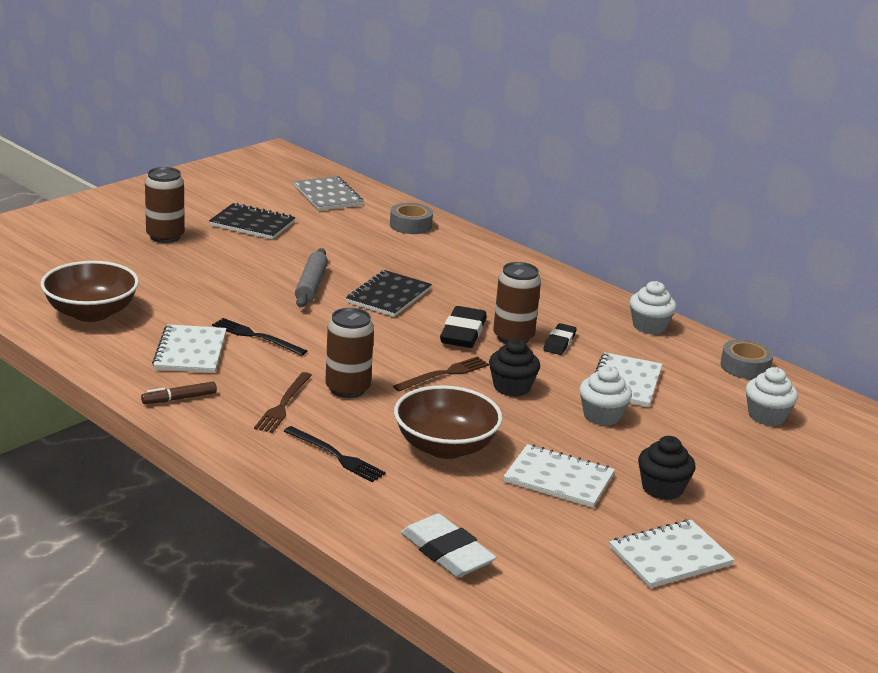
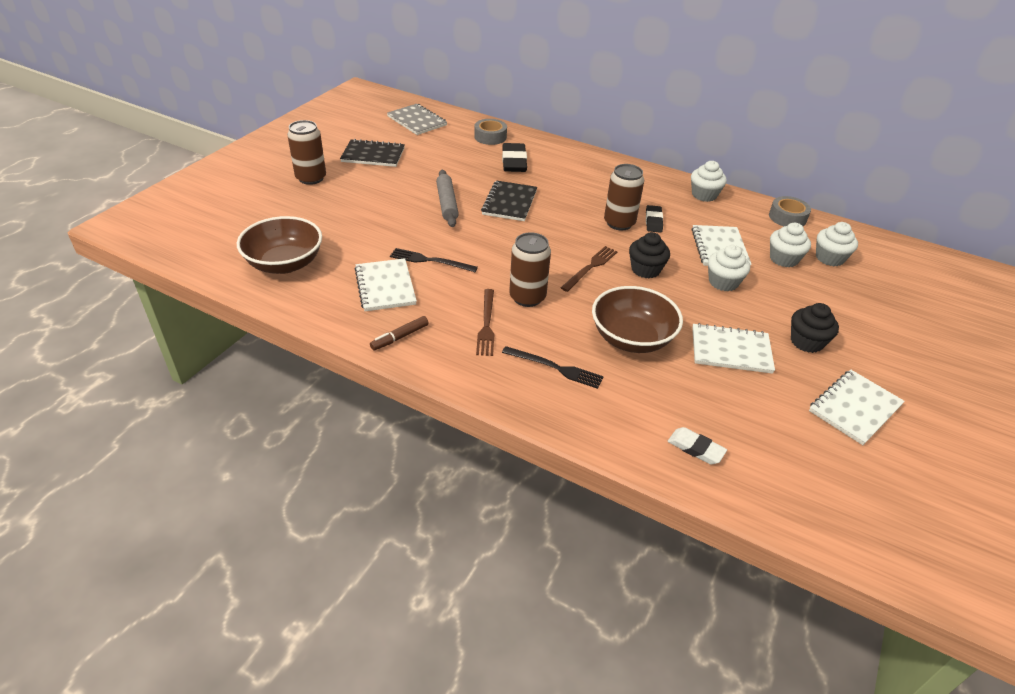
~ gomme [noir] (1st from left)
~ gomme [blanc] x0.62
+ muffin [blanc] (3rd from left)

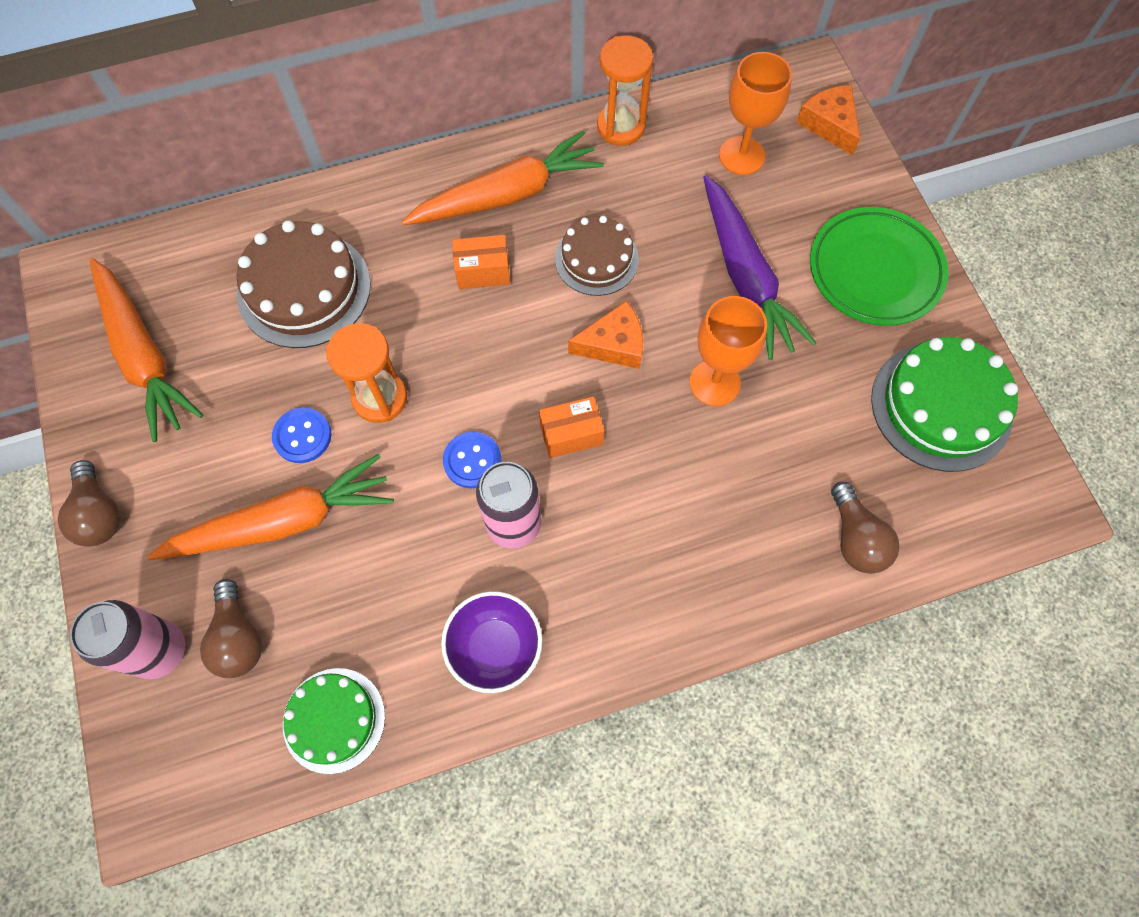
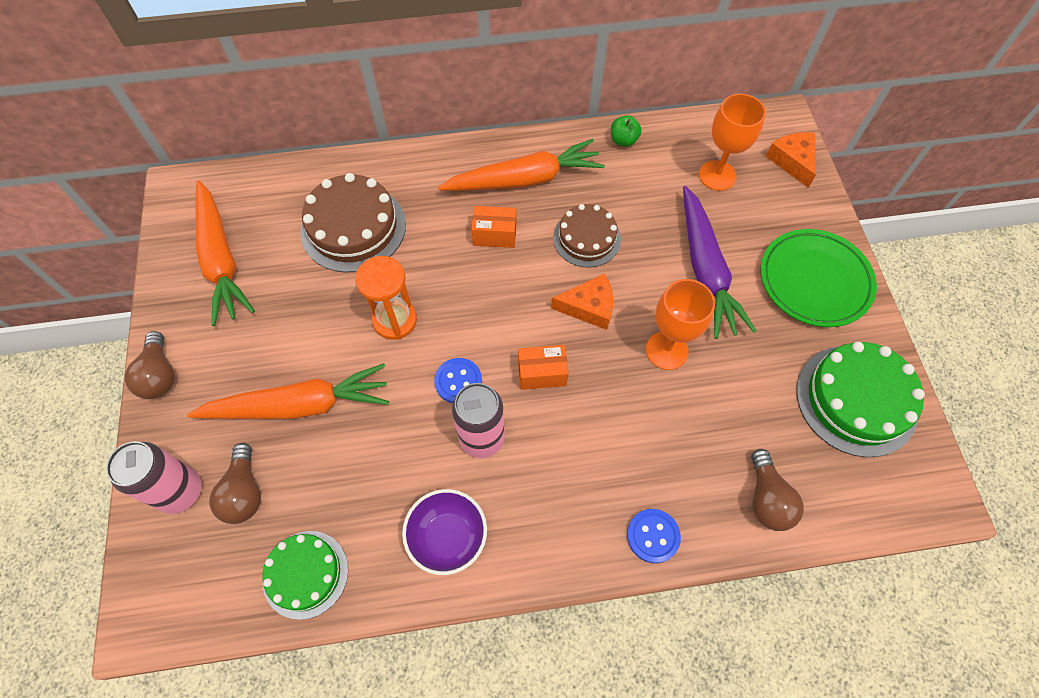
~ sablier [orange] (2nd from left) to pomme [vert]
~ bouton [bleu] (1st from left in the first image) to bouton [bleu] (2nd from left)

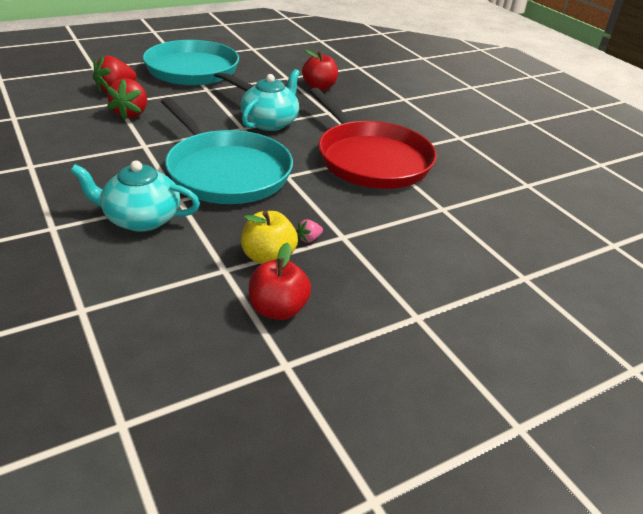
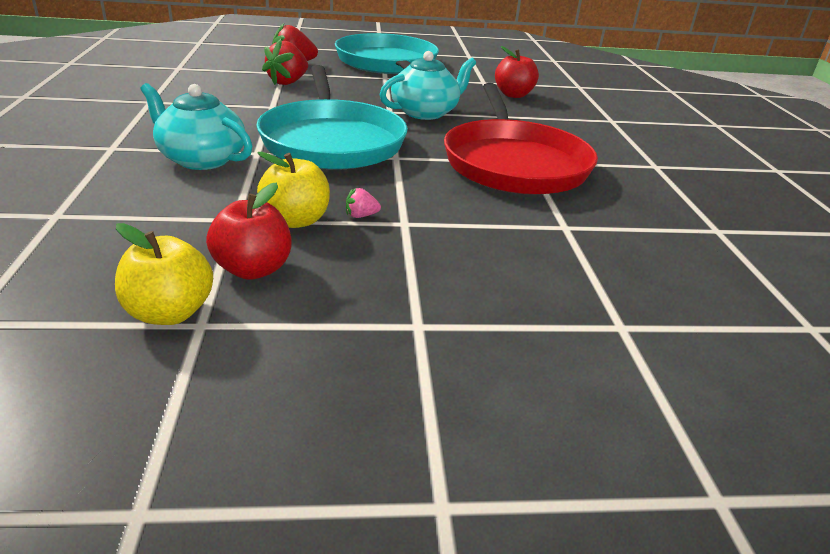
+ pomme [jaune] (1st from left)

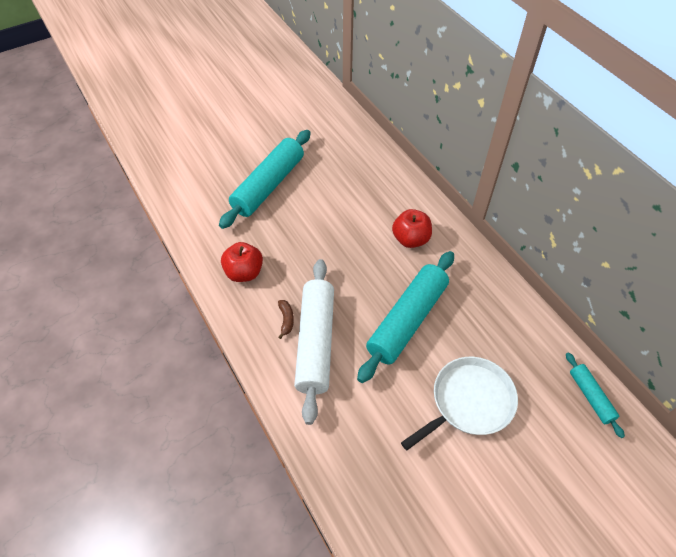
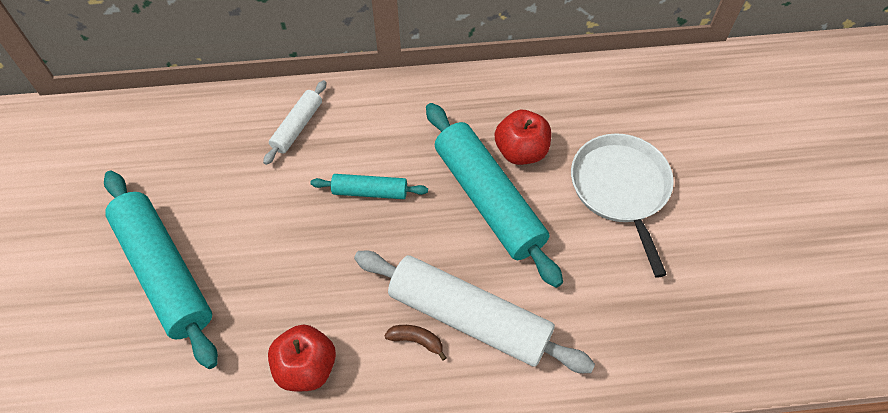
~ pomme [rouge] (2nd from left)
~ rouleau à pâtisserie [turquoise] (3rd from left in the first image) to rouleau à pâtisserie [turquoise] (2nd from left)
+ rouleau à pâtisserie [blanc] (1st from left)

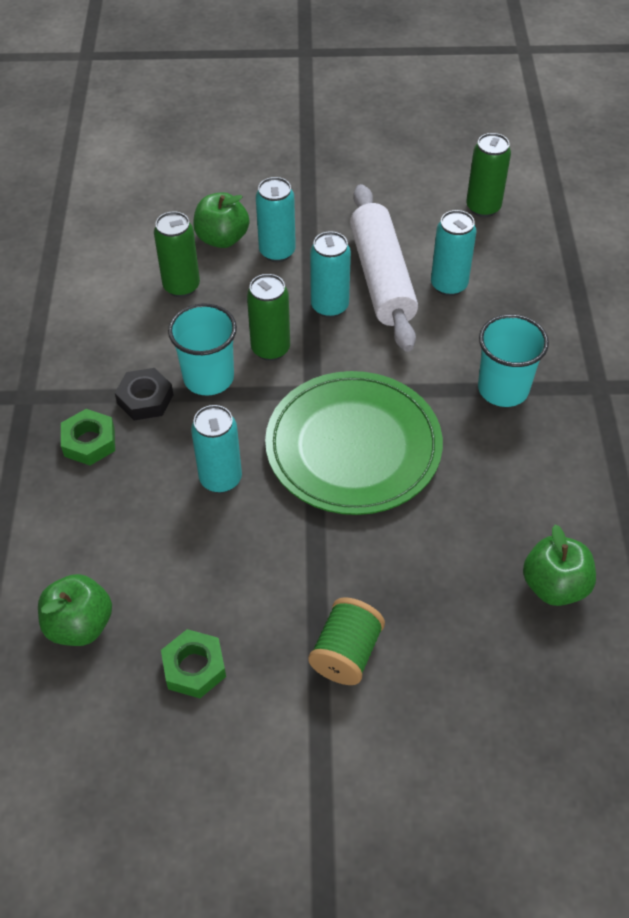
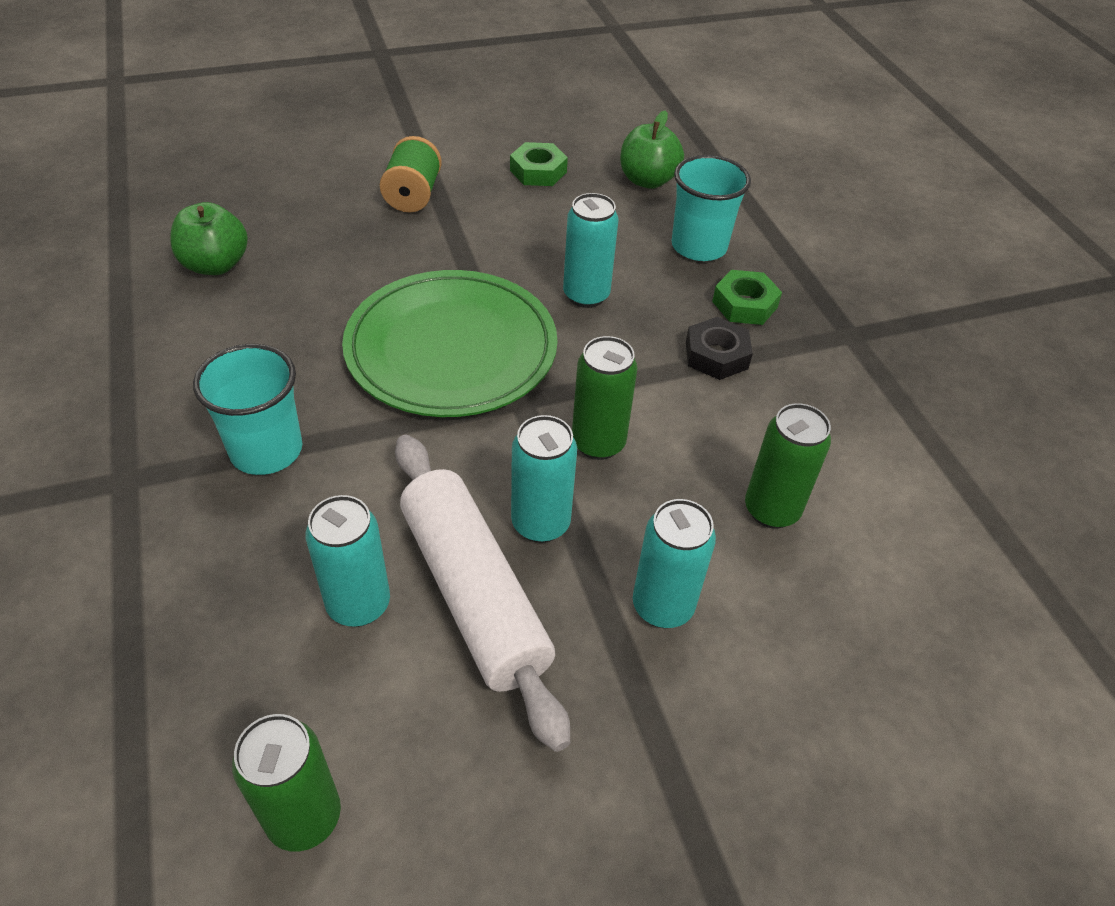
- pomme [vert] (2nd from left)
~ gobelet [turquoise] (1st from left in the first image) to gobelet [turquoise] (2nd from left)

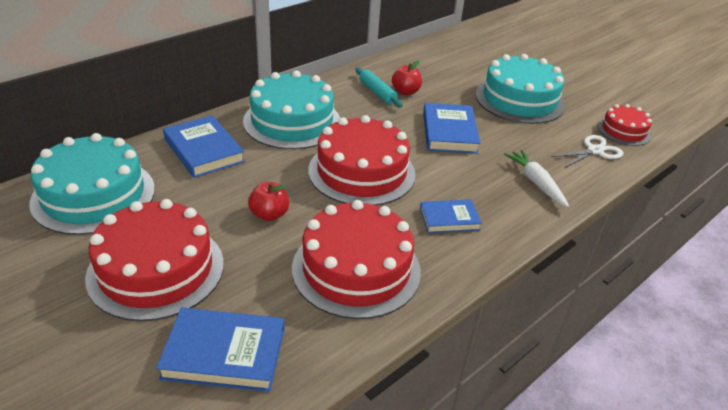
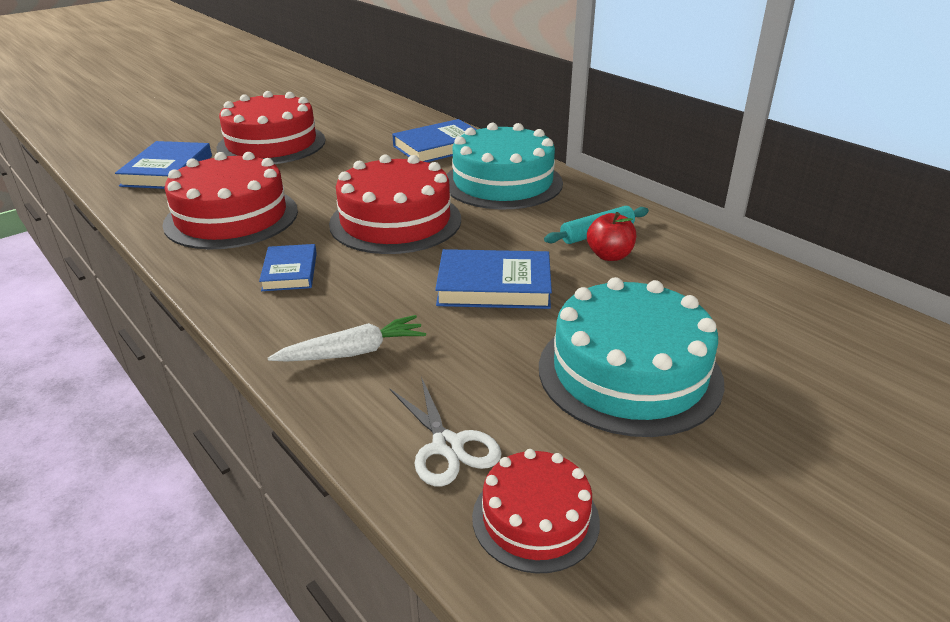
- gâteau [turquoise] (1st from left)
- pomme [rouge] (1st from left)

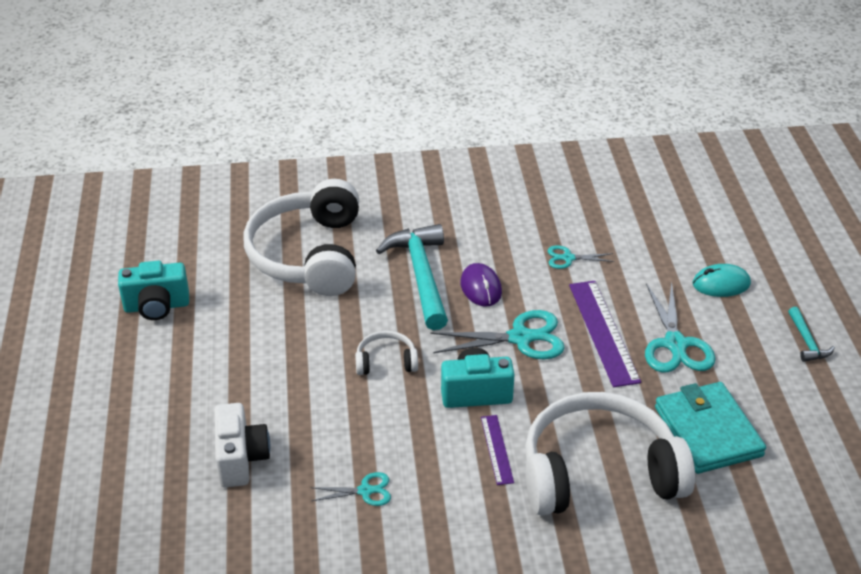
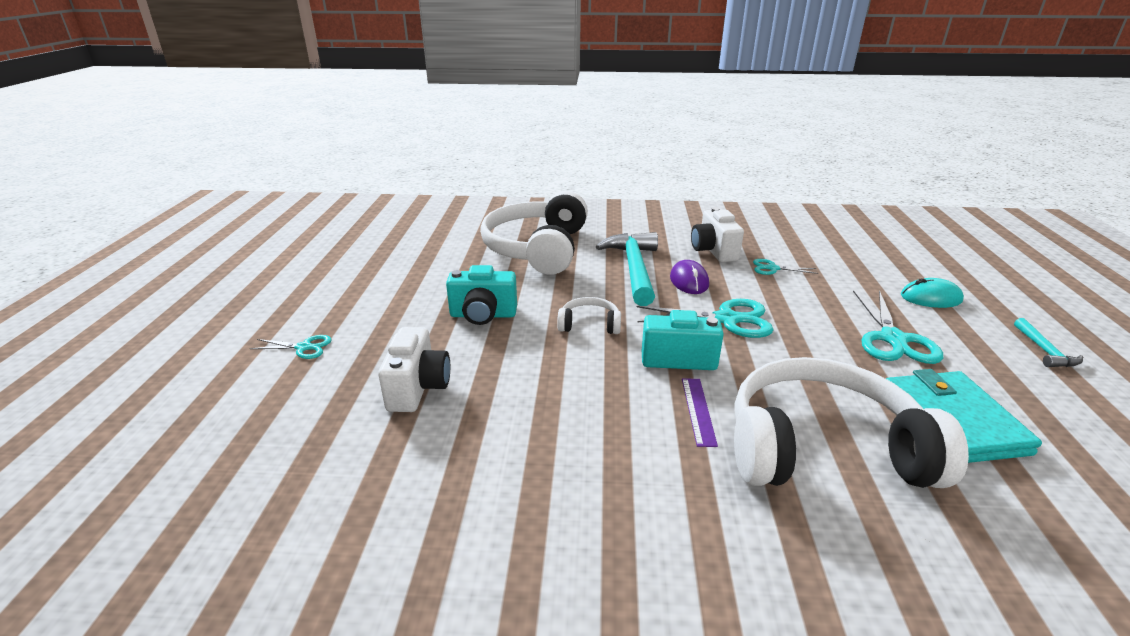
~ appareil photo [turquoise] (1st from left)
- règle [violet] (2nd from left)
~ ciseaux [turquoise] (1st from left)
+ appareil photo [blanc] (2nd from left)

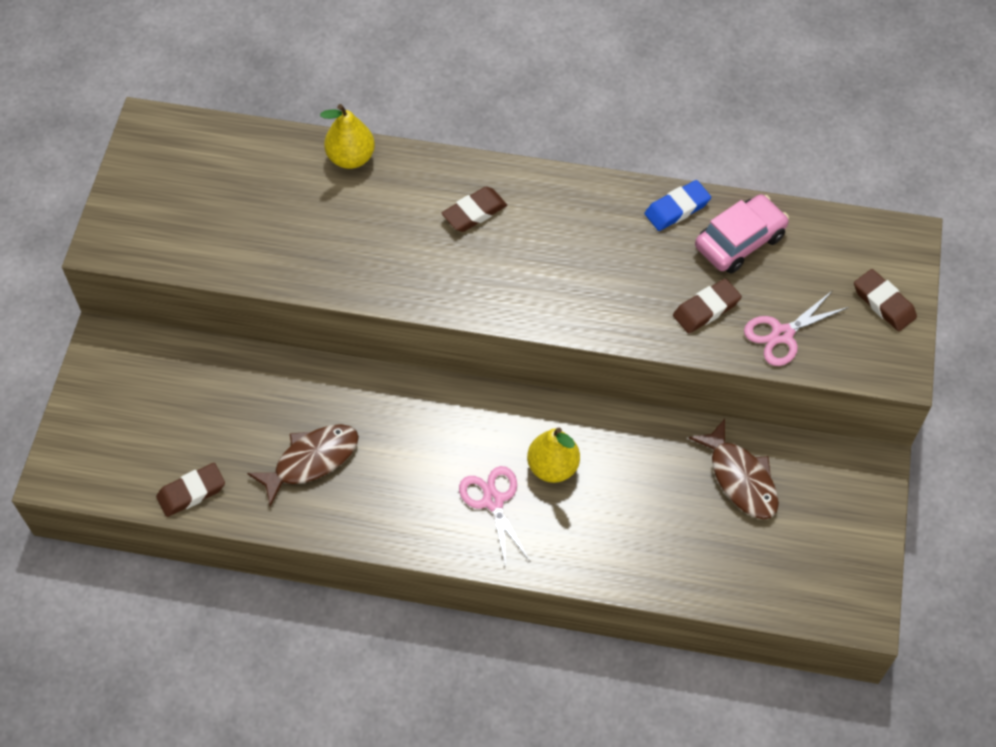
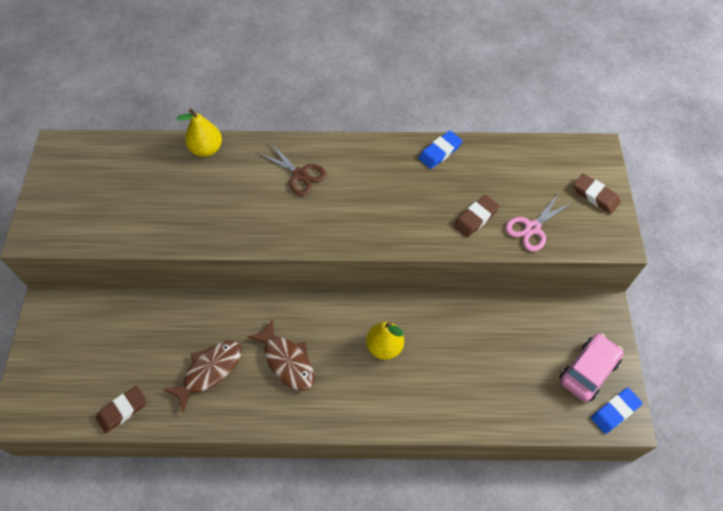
~ gomme [marron] (2nd from left) to ciseaux [marron]
~ voiture [rose]
~ poisson [marron] (2nd from left)
- ciseaux [rose] (1st from left)
+ gomme [bleu] (2nd from left)

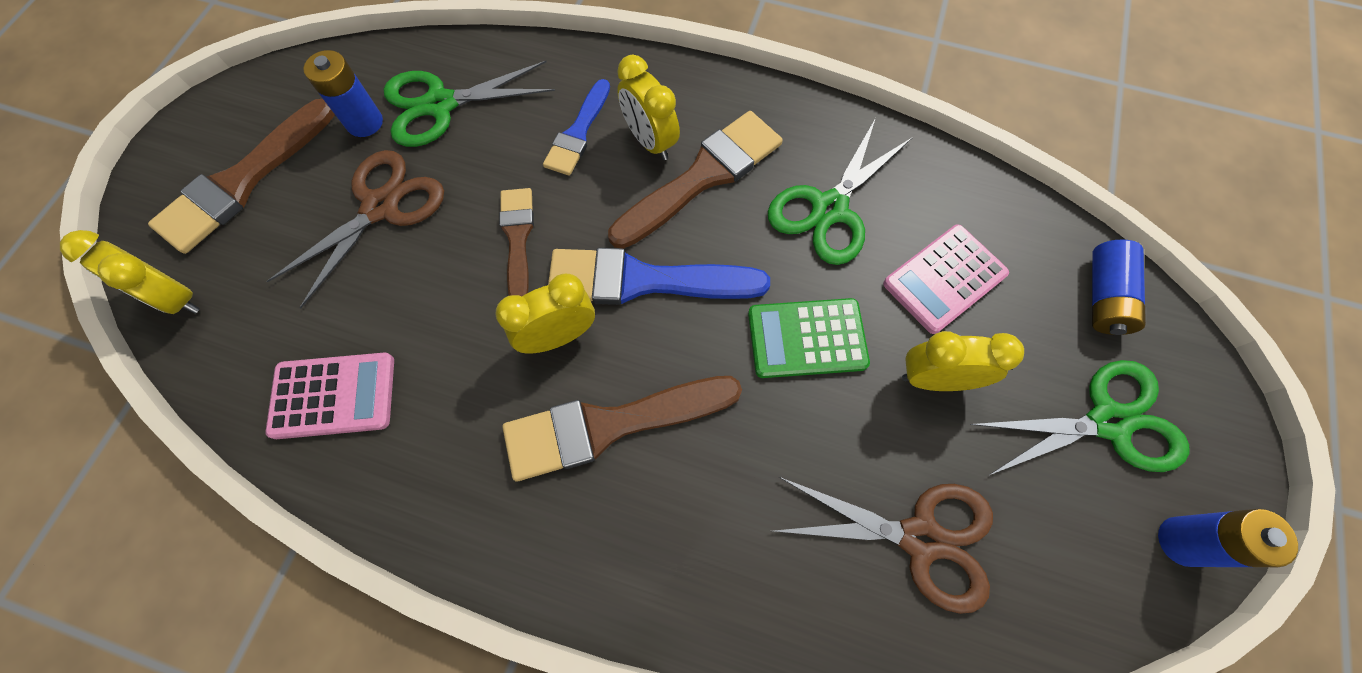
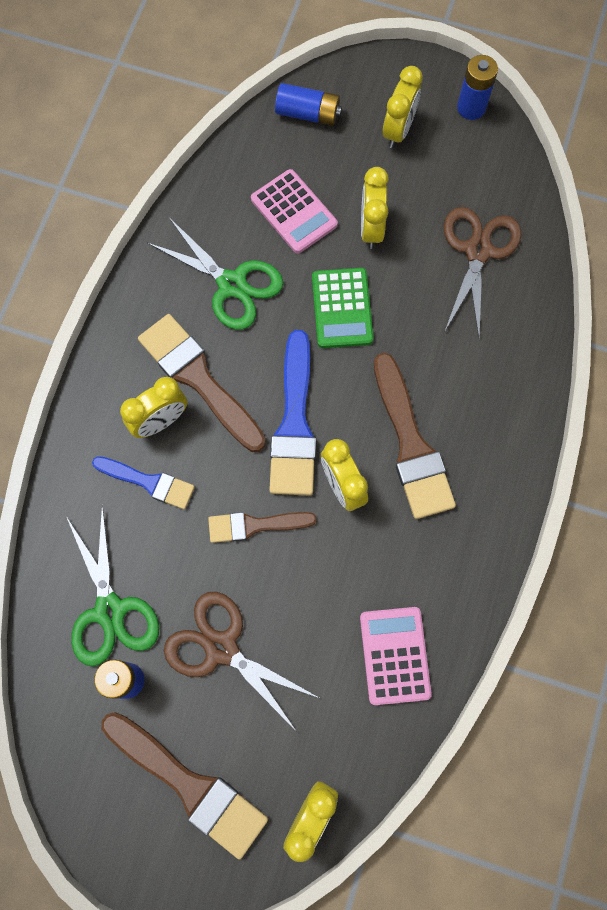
~ ciseaux [vert] (3rd from left) to réveil [jaune] (5th from left)

